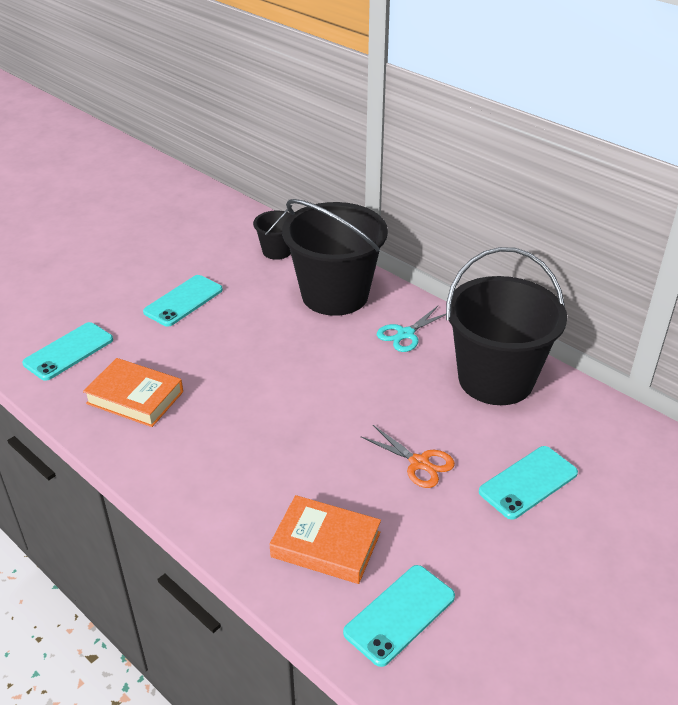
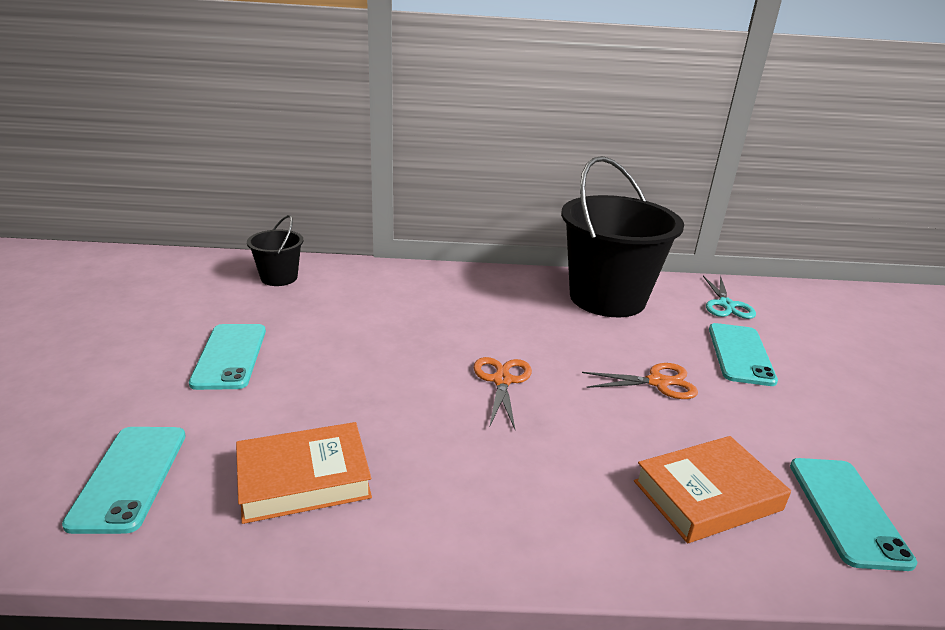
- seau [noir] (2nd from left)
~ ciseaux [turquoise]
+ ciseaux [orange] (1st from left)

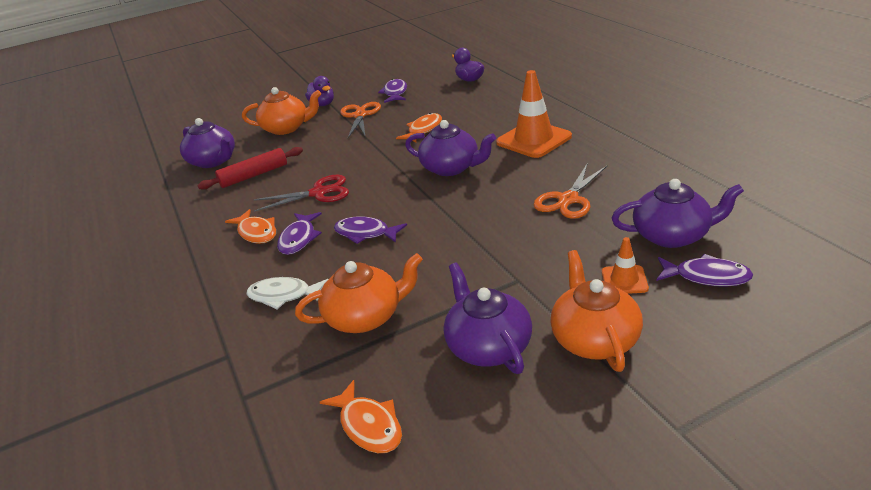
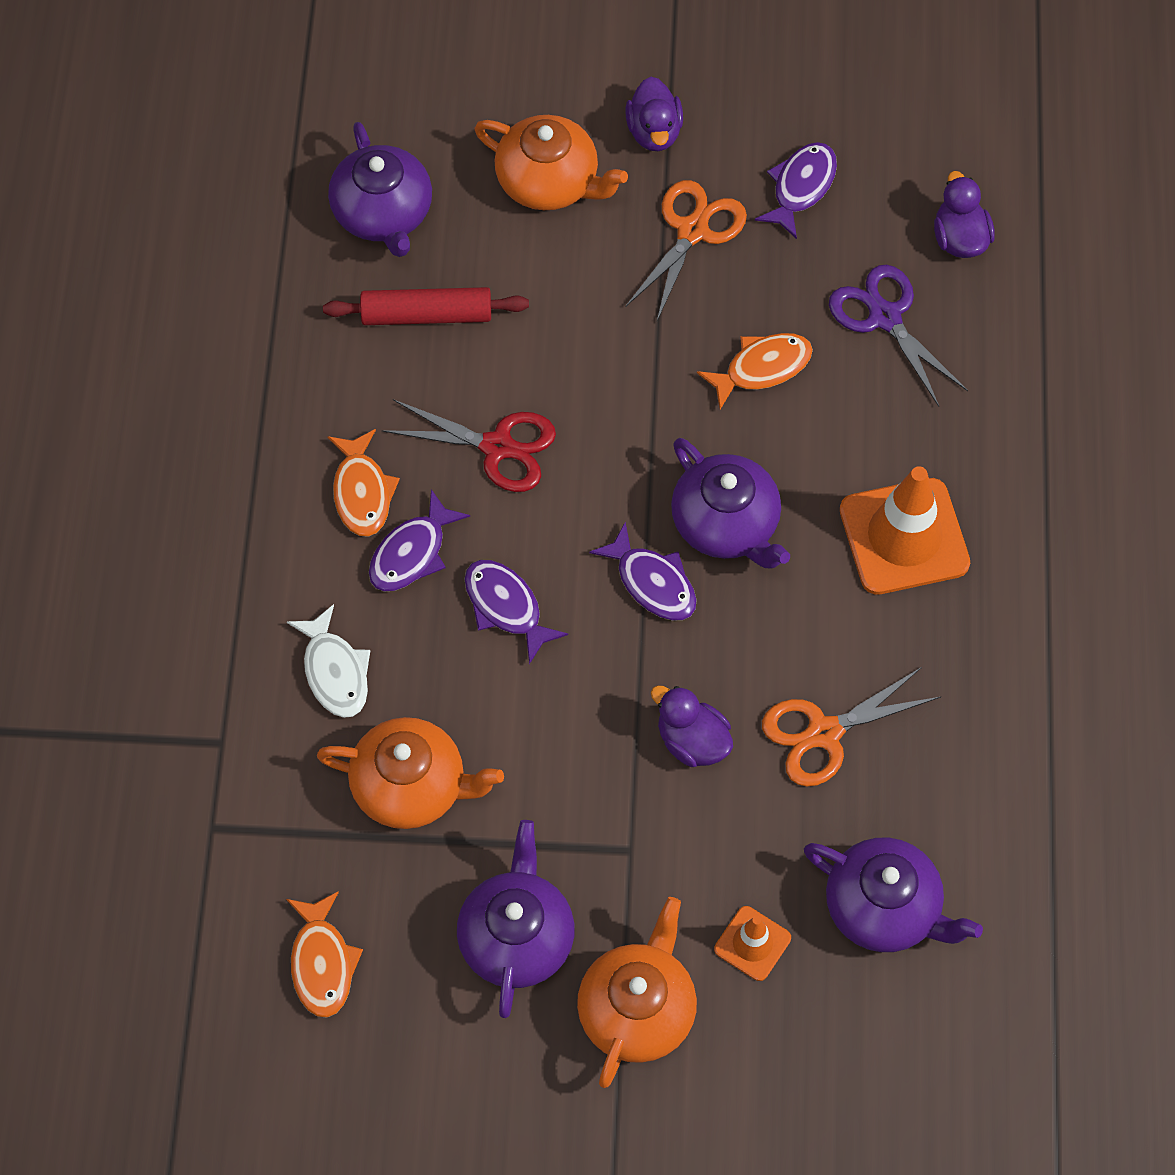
~ poisson [violet] (4th from left in the first image) to poisson [violet] (3rd from left)
~ poisson [blanc] 150 degrees counterclockwise
+ ciseaux [violet]
+ canard [violet] (2nd from left)

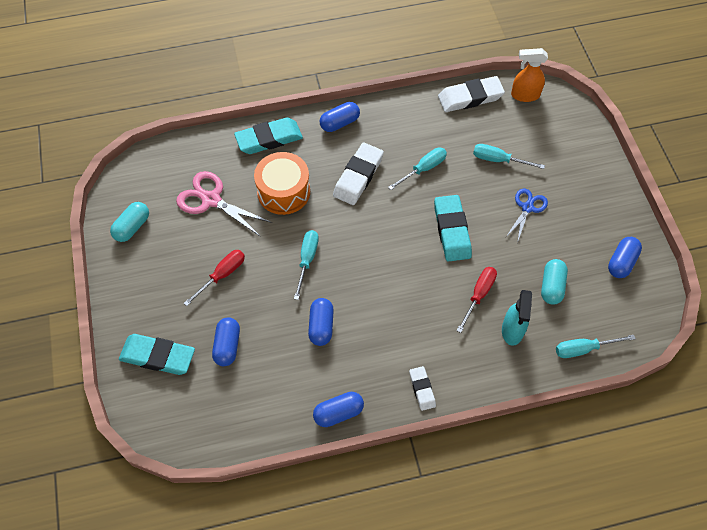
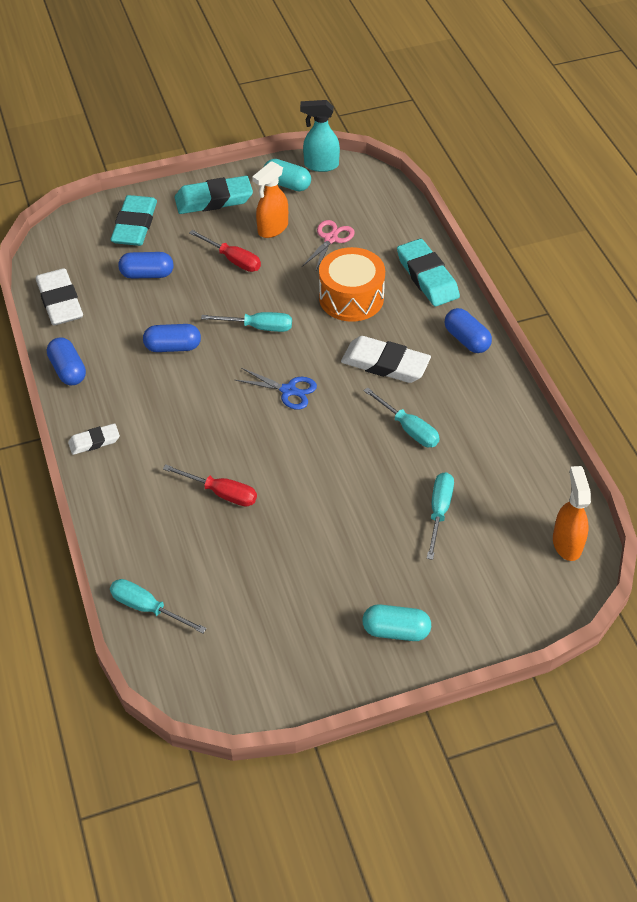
~ gomme [blanc] (3rd from left in the first image) to gomme [blanc] (1st from left)
~ ciseaux [rose] x0.64
~ ciseaux [bleu]
~ gomme [turquoise] (3rd from left in the first image) to gomme [turquoise] (2nd from left)
- gélule [bleu] (5th from left)
~ gélule [turquoise] (2nd from left)
~ vaporisateur [turquoise]
~ tournevis [turquoise] (4th from left in the first image) 45 degrees counterclockwise
+ vaporisateur [orange] (1st from left)

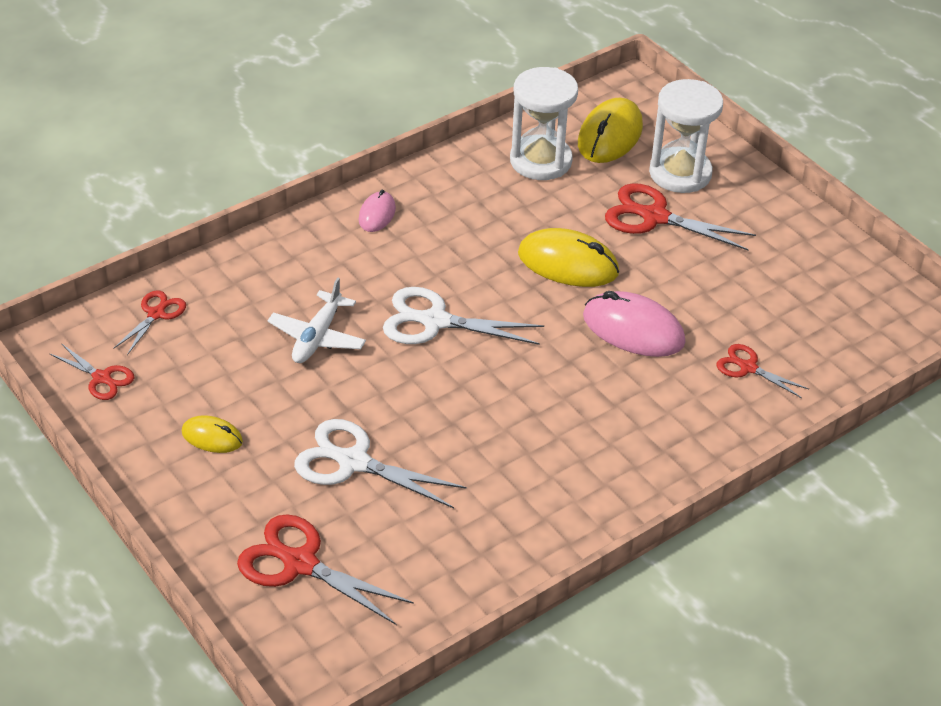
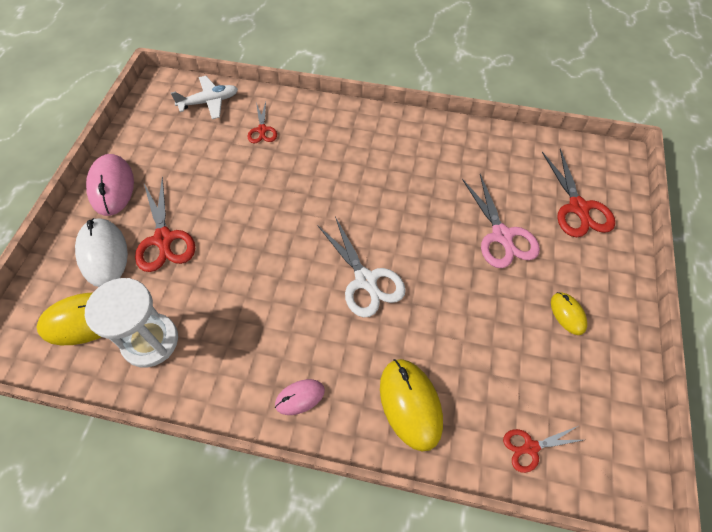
~ sablier [blanc] (2nd from left) to souris [blanc]
~ souris [jaune] (2nd from left)
~ avion [blanc]
~ souris [rose] (2nd from left in the first image) to souris [rose] (1st from left)
- ciseaux [rouge] (1st from left)
~ ciseaux [blanc] (1st from left) to ciseaux [rose]

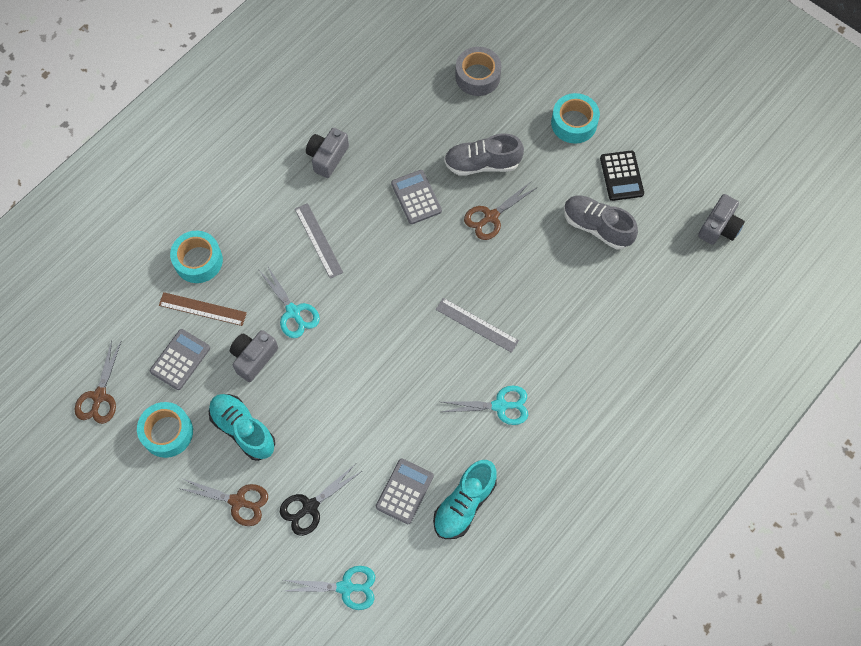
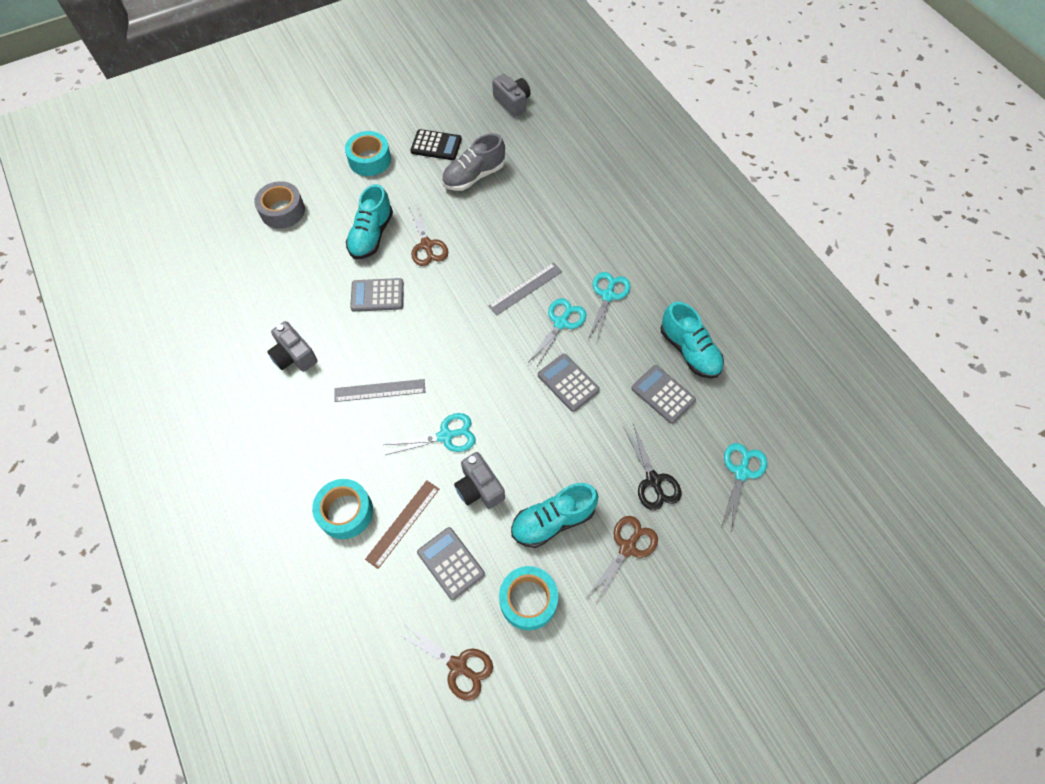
~ chaussure [gris] (1st from left) to chaussure [turquoise] (1st from left)
+ ciseaux [turquoise] (2nd from left)
+ calculatrice [gris] (3rd from left)

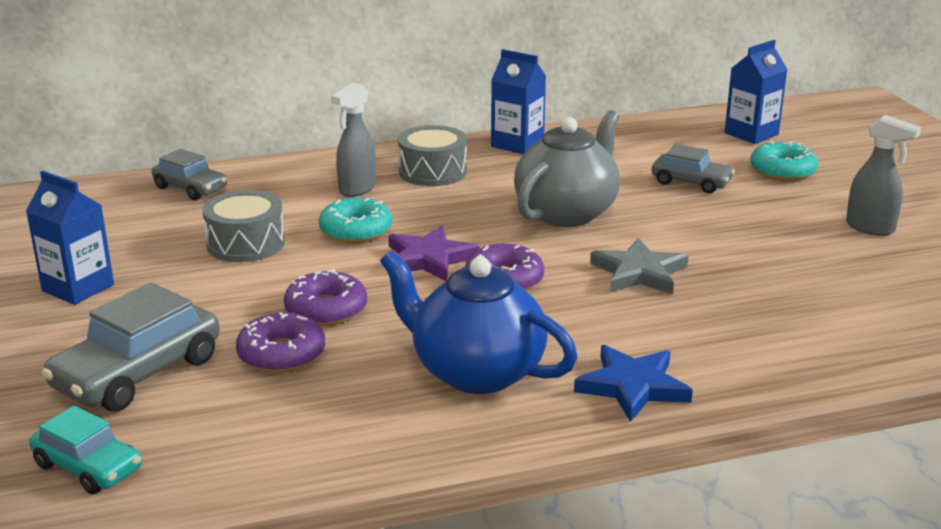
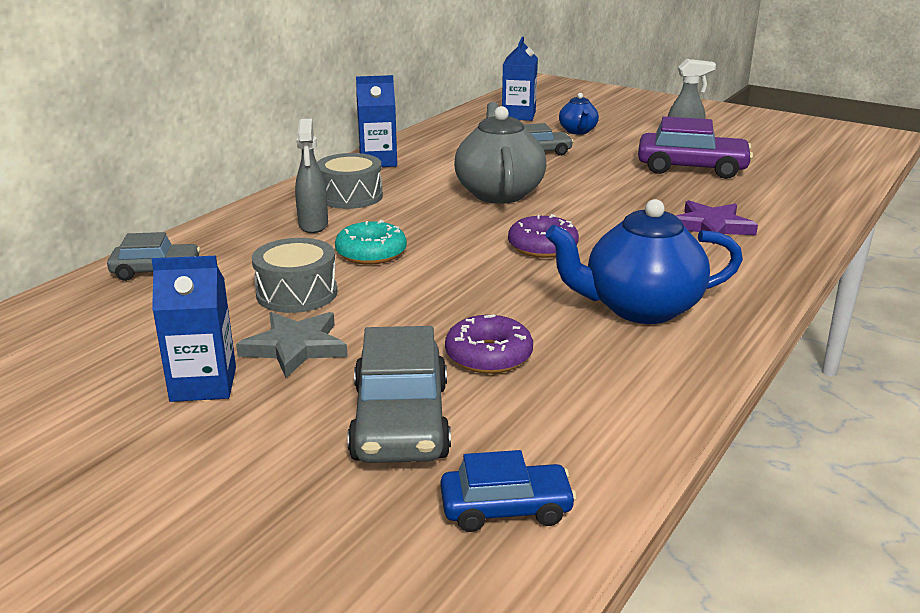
~ beignet [turquoise] (2nd from left) to théière [bleu] (1st from left)
~ étoile [violet]
~ étoile [gris]
- beignet [violet] (2nd from left)
- étoile [bleu]
~ voiture [turquoise] to voiture [bleu]
+ voiture [violet]

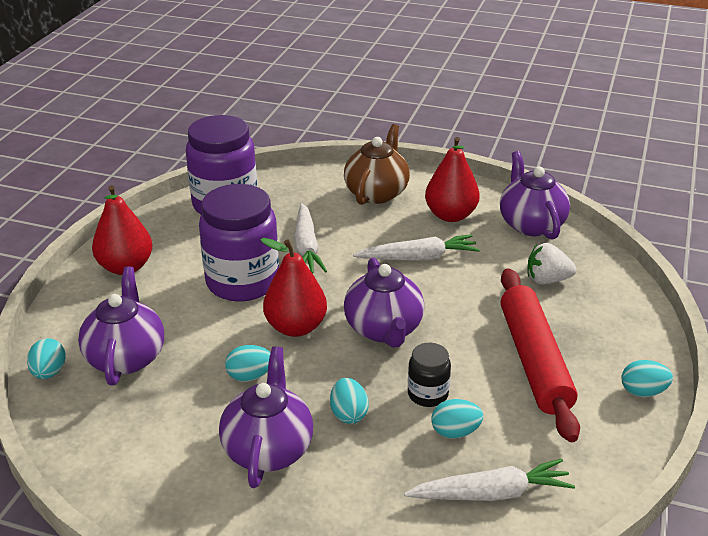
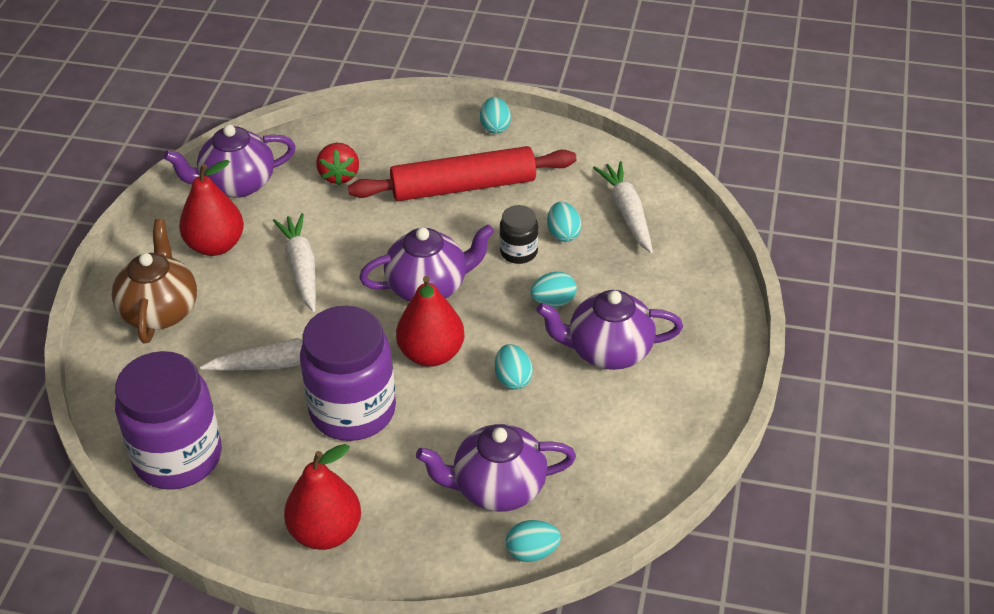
~ théière [marron] 75 degrees clockwise
~ fraise [blanc] to fraise [rouge]

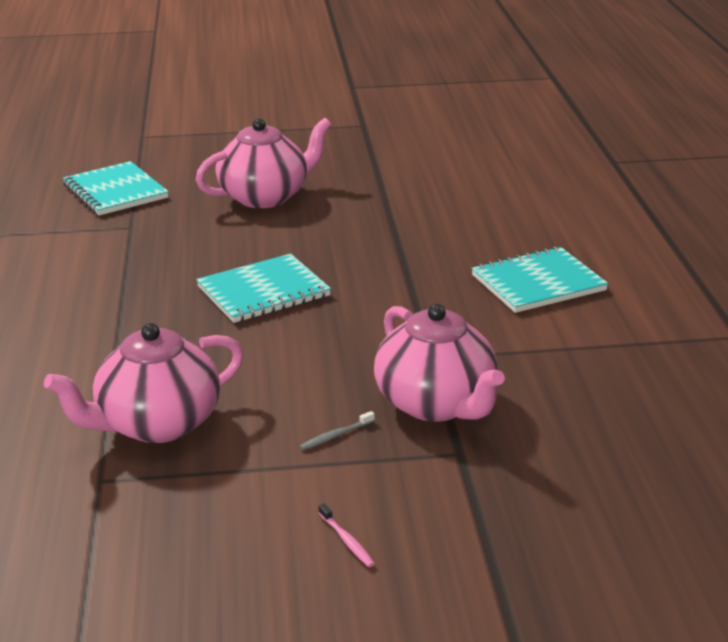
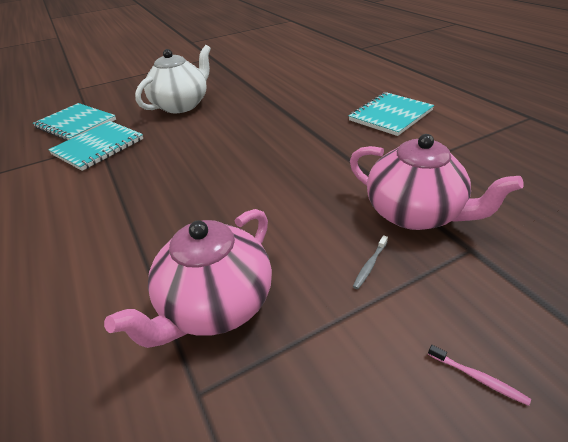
~ théière [rose] (2nd from left) to théière [blanc]
~ carnet [turquoise] (2nd from left)

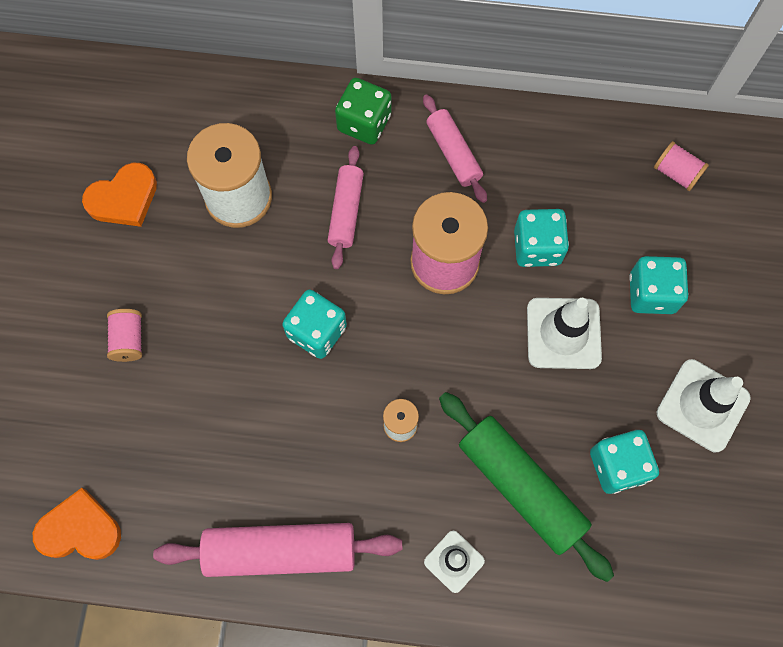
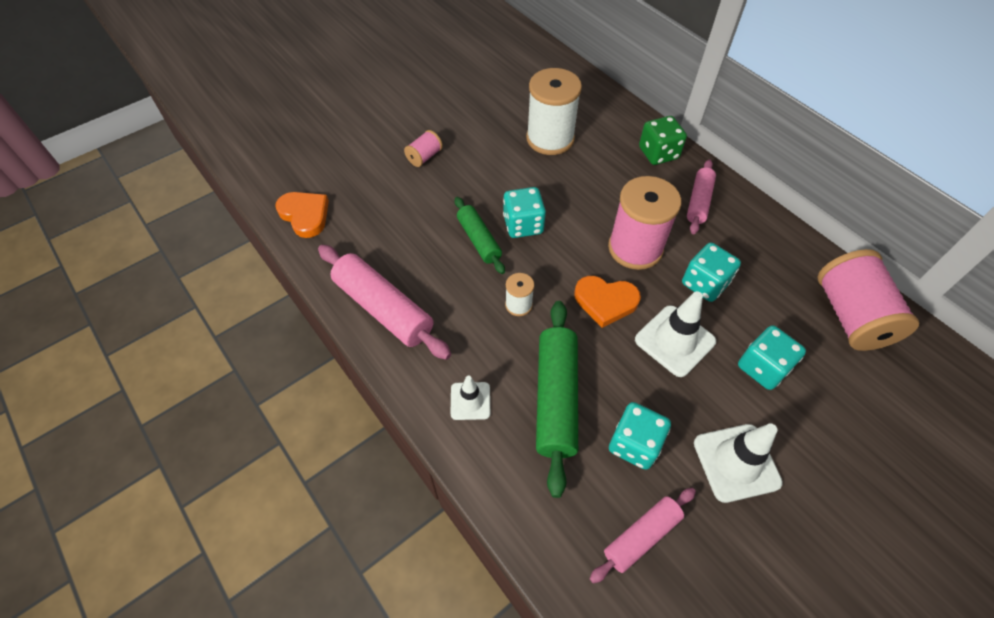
~ bobine [rose] (3rd from left) x2.13
~ rouleau à pâtisserie [rose] (2nd from left)
~ cœur [orange] (2nd from left)
+ rouleau à pâtisserie [vert] (1st from left)

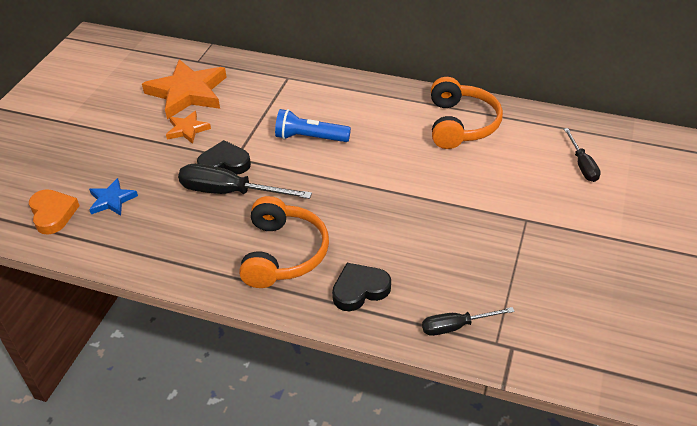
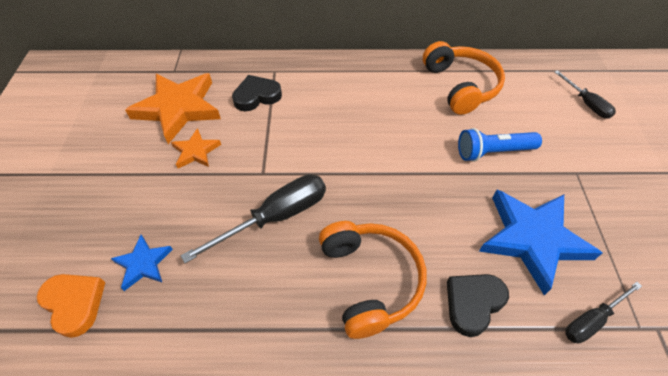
~ lampe de poche [bleu]
~ cœur [noir] (1st from left)
~ tournevis [noir] (1st from left) 150 degrees clockwise
+ étoile [bleu] (2nd from left)

